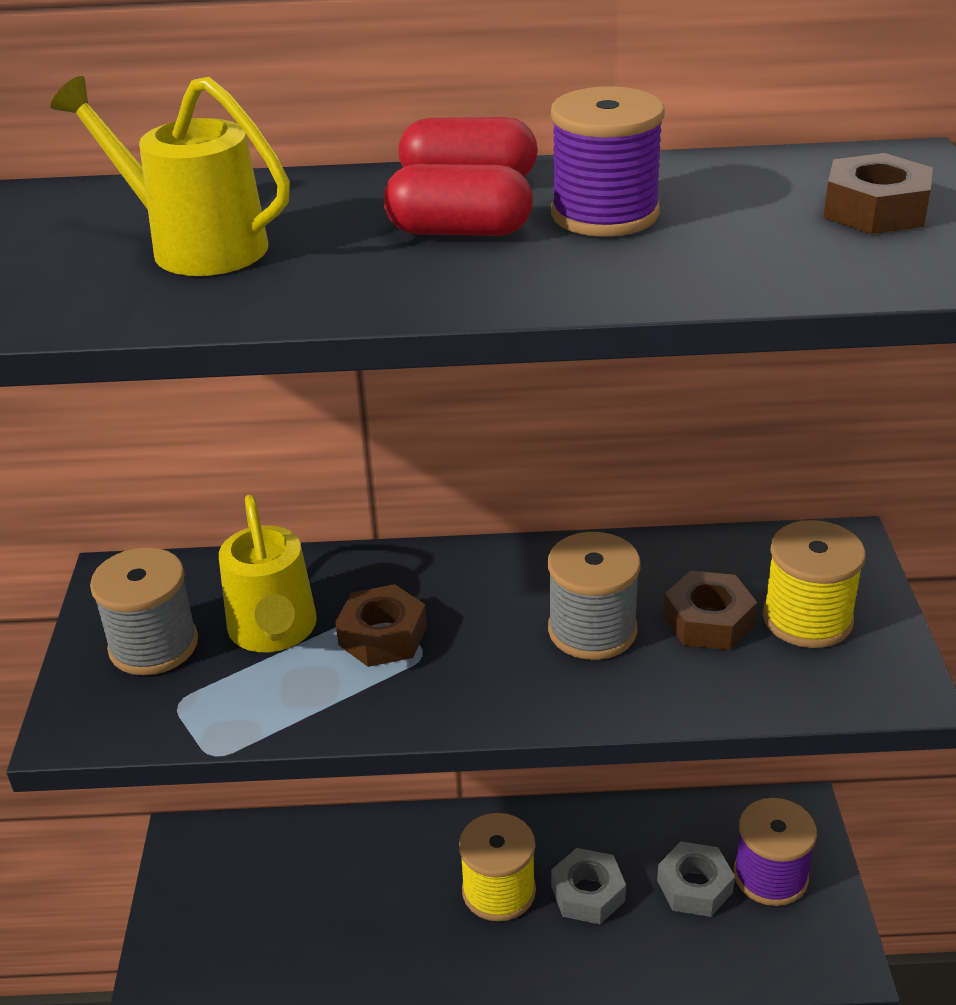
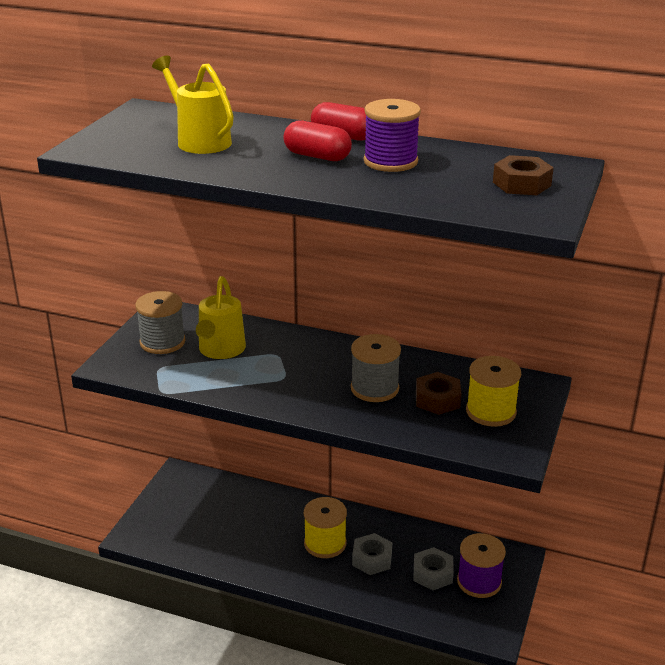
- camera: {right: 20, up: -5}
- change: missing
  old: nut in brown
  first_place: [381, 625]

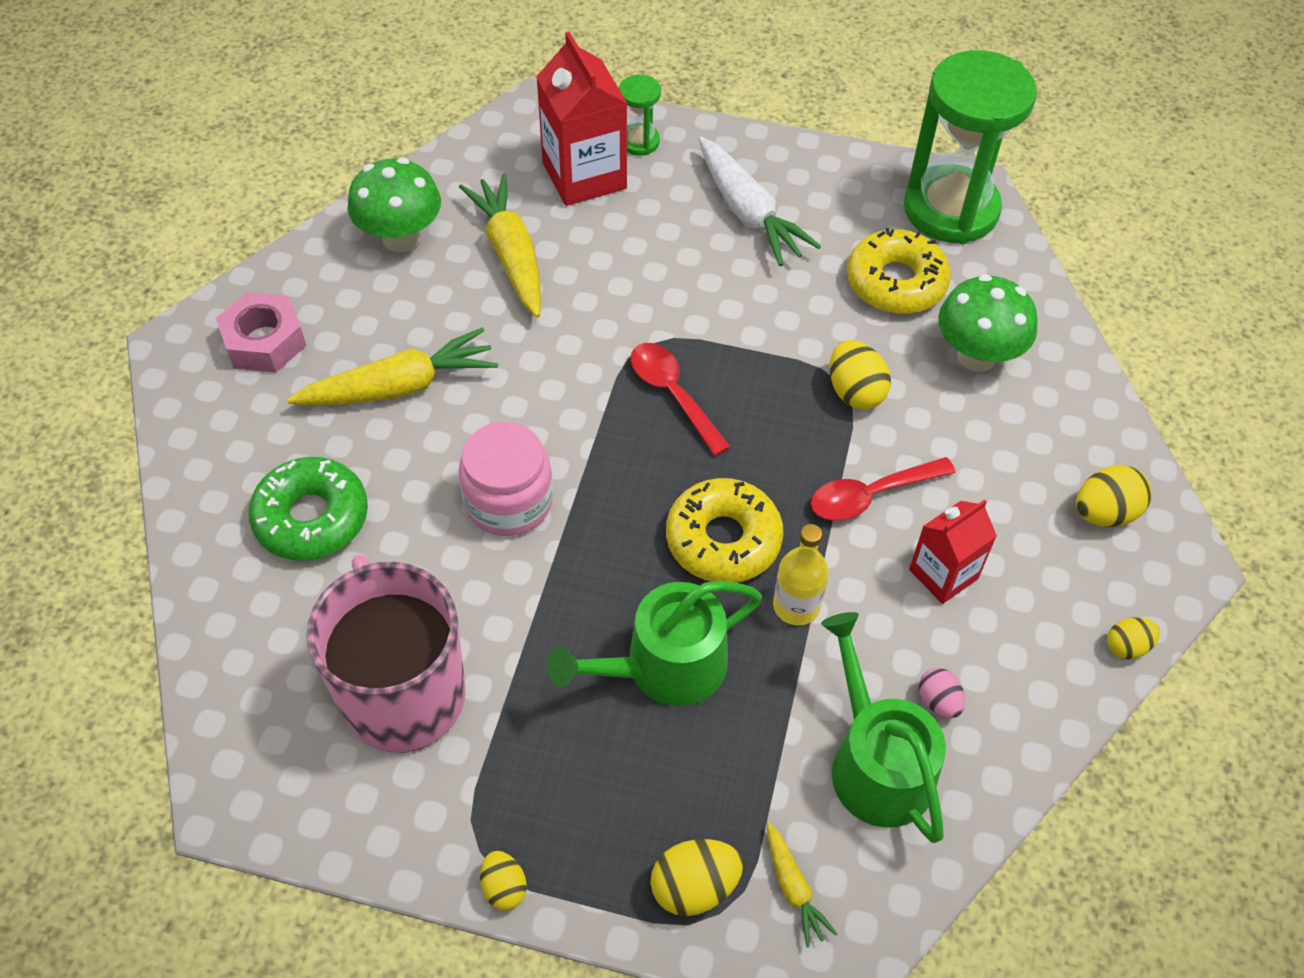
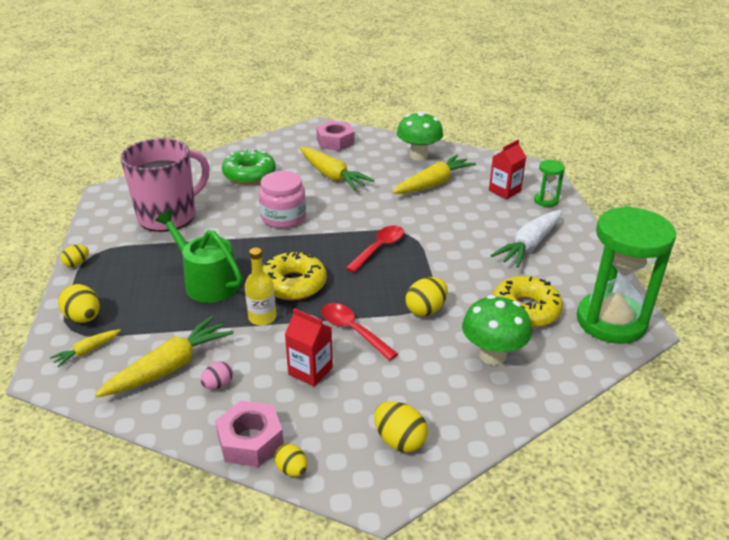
- camera: {right: 70, up: -20}
- change: size
  old: carton in red
  first_place: [582, 119]
  second_place: [507, 169]
  factor: 0.62
- change: exchanged
  old: watering can in green
  new: carrot in yellow
  first_place: [883, 727]
  second_place: [164, 356]
- change: appeared
  new: nut in pink
  second_place: [249, 434]

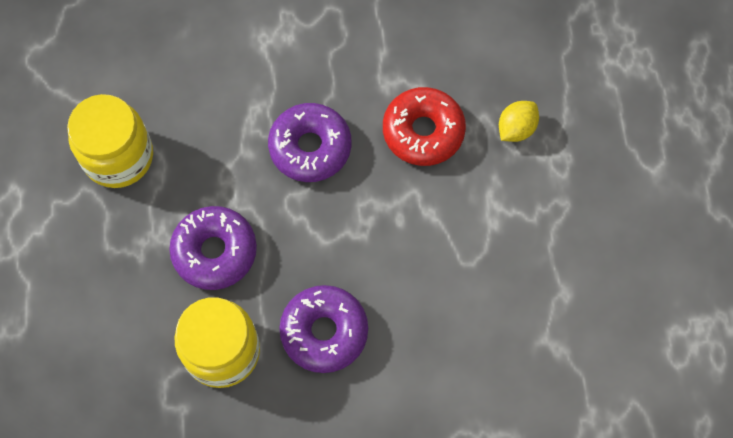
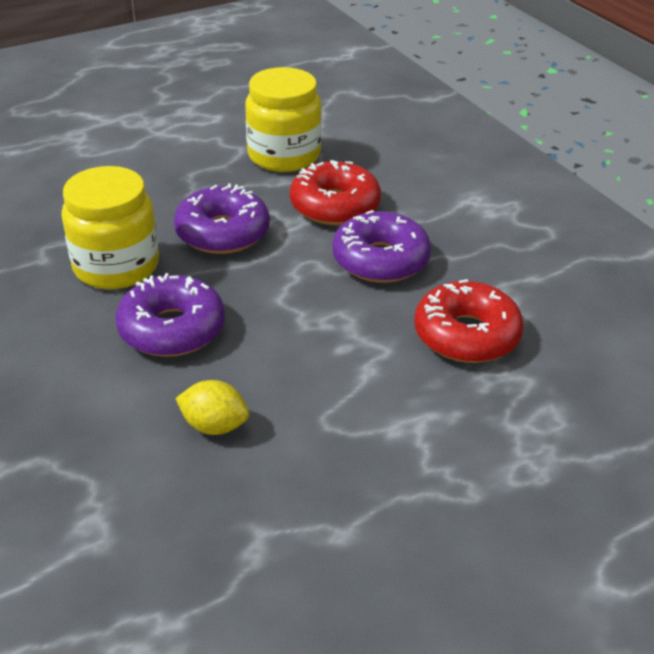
- camera: {right: 65, up: -30}
- change: relocated
  old: lemon in yellow
  first_place: [519, 121]
  second_place: [212, 407]
- change: appeared
  new: donut in red
  second_place: [335, 192]

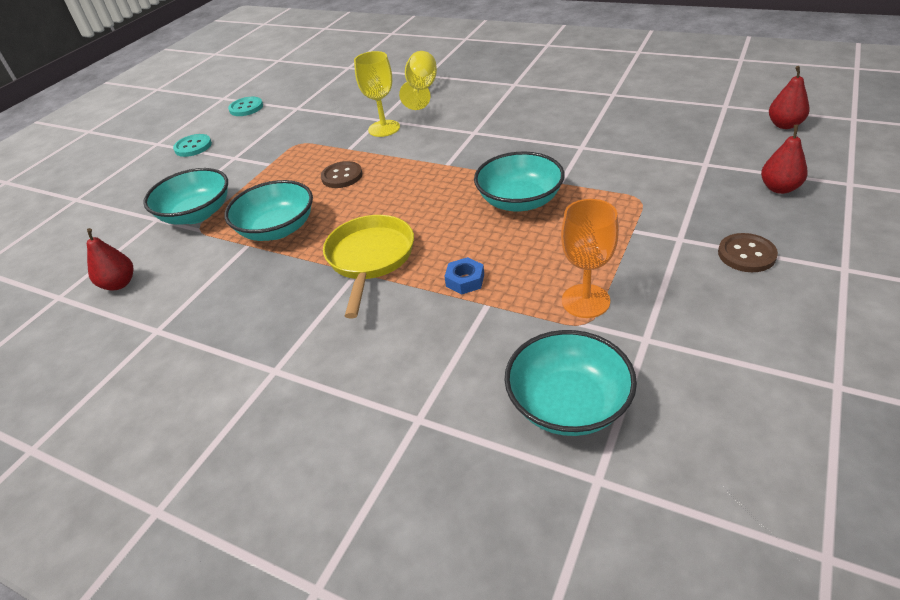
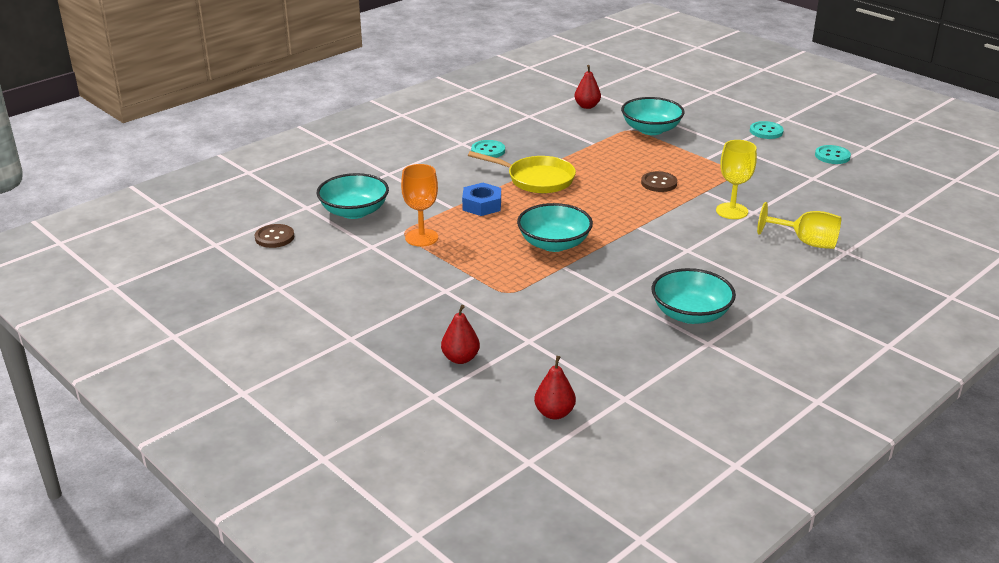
- camera: {right: 105, up: -10}
- change: relocated
  old: bowl in turquoise
  first_place: [268, 210]
  second_place: [693, 296]
- change: size
  old: nut in blue
  first_place: [464, 276]
  second_place: [481, 199]
  factor: 1.5
- change: relocated
  old: button in brown
  first_place: [748, 252]
  second_place: [274, 236]
- change: appeared
  new: button in turquoise
  second_place: [488, 149]

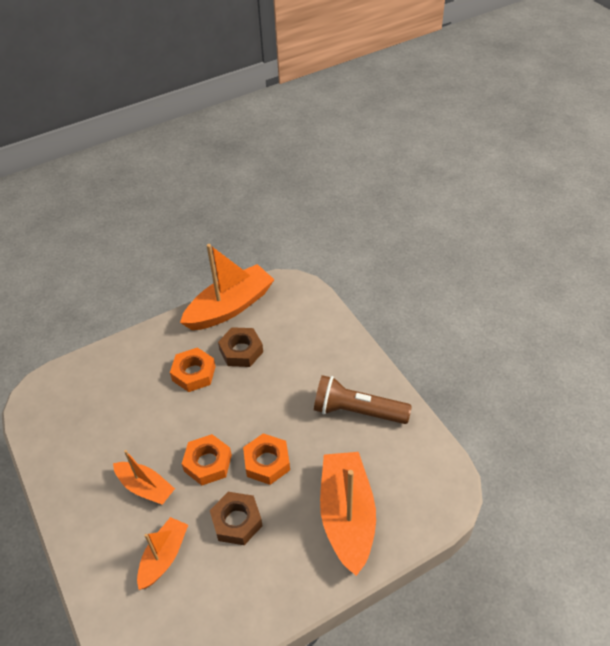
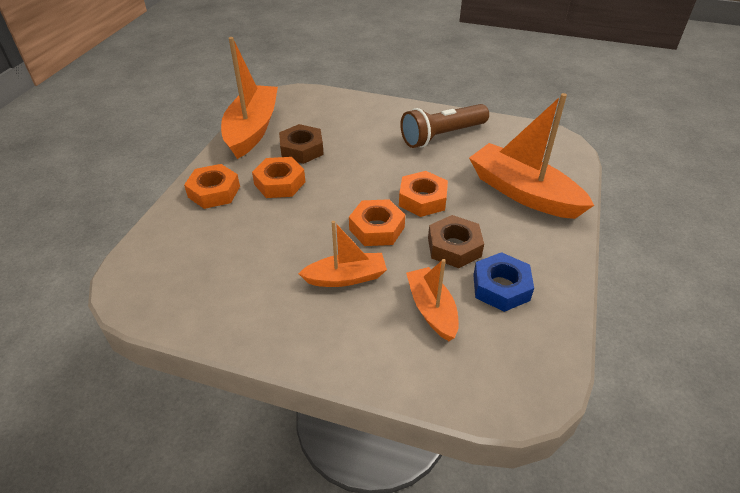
- camera: {right: -45, up: -5}
- change: appeared
  new: nut in orange
  second_place: [212, 186]
- change: appeared
  new: nut in blue
  second_place: [503, 282]

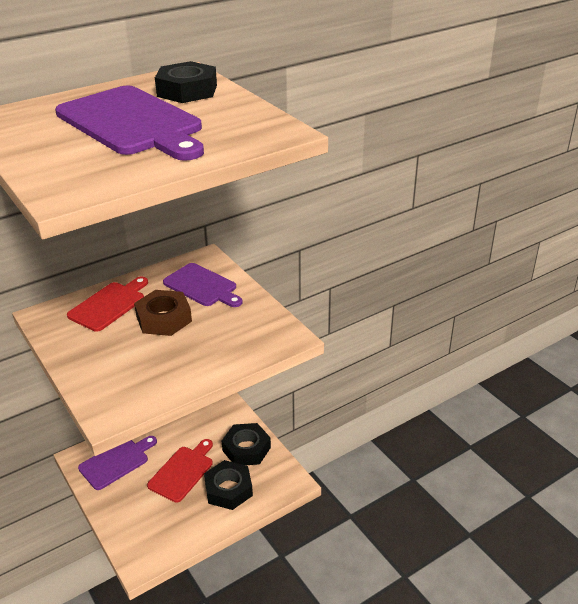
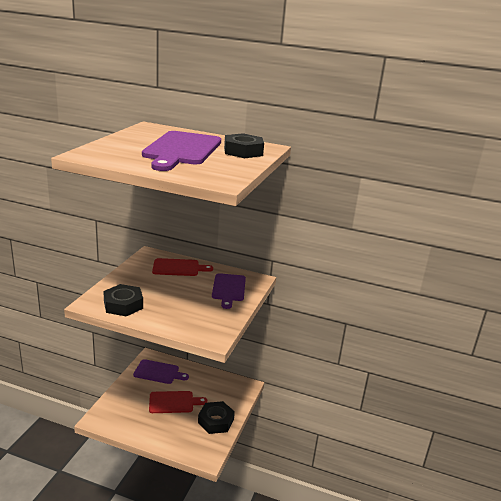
- camera: {right: 50, up: -10}
- change: missing
  old: nut in brown
  first_place: [163, 313]
- change: relocated
  old: nut in black
  first_place: [228, 485]
  second_place: [123, 300]

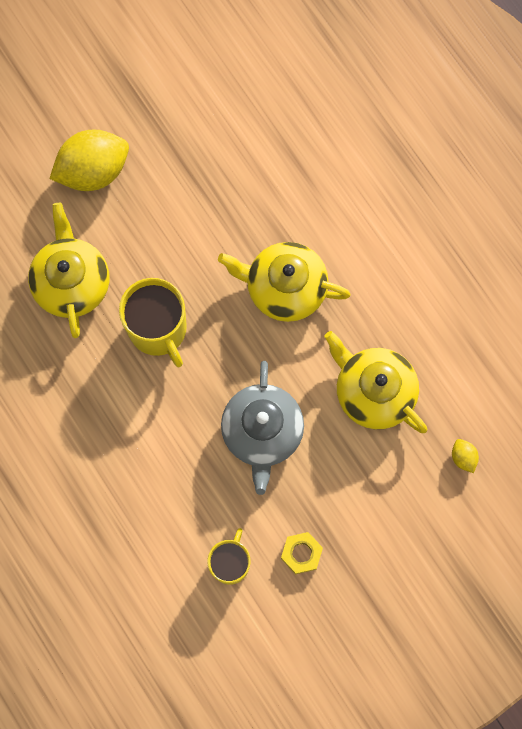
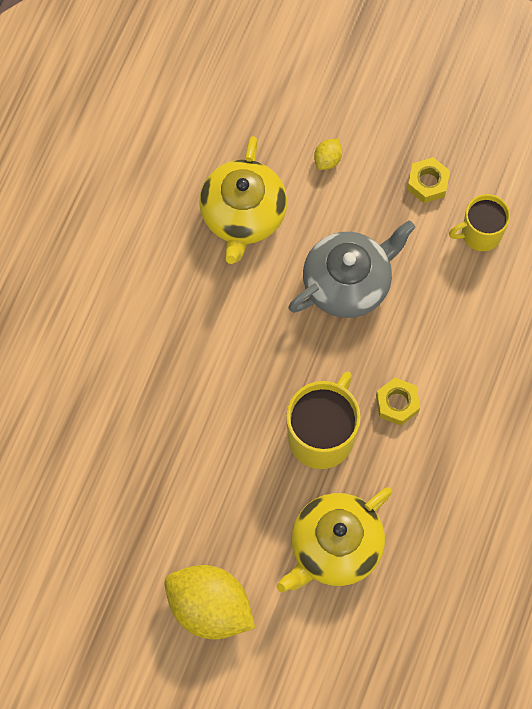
- camera: {right: -125, up: -5}
- change: missing
  old: teapot in yellow
  first_place: [284, 282]
- change: relocated
  old: lemon in yellow
  first_place: [465, 456]
  second_place: [328, 154]
- change: appeared
  new: nut in yellow
  second_place: [398, 402]

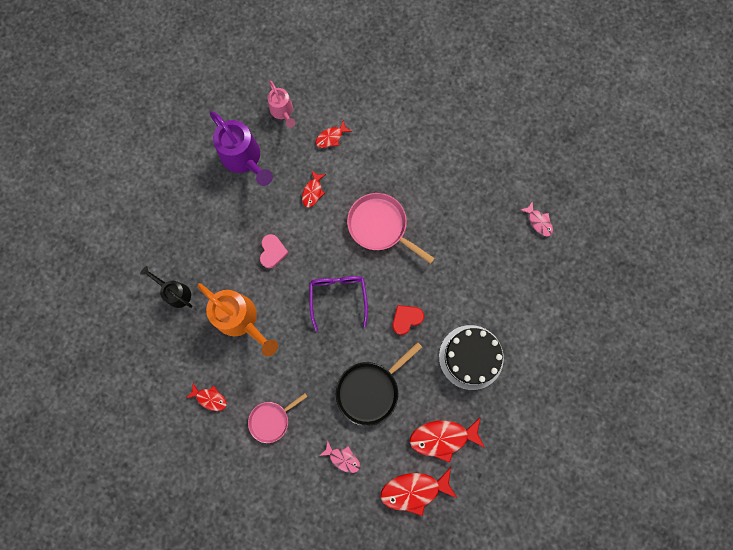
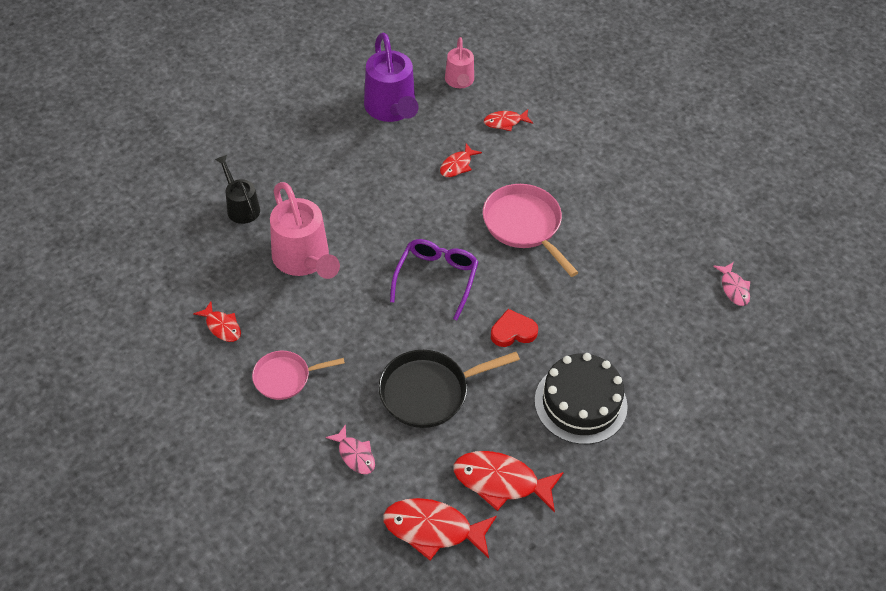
- camera: {right: 20, up: -25}
- change: colour
  old: watering can in orange
  new: watering can in pink
  first_place: [237, 320]
  second_place: [305, 230]
- change: missing
  old: heart in pink
  first_place: [274, 251]

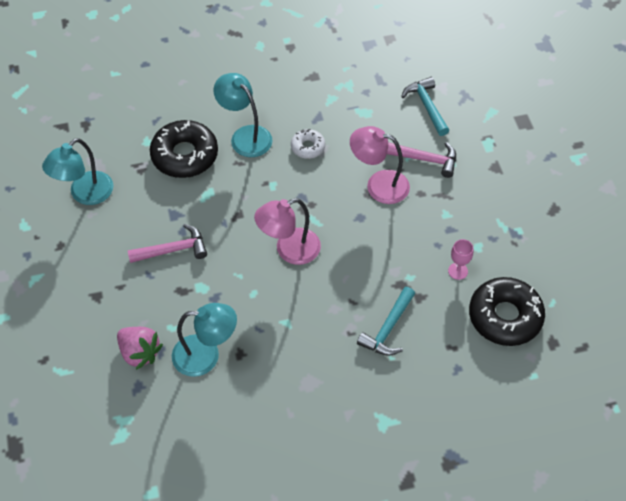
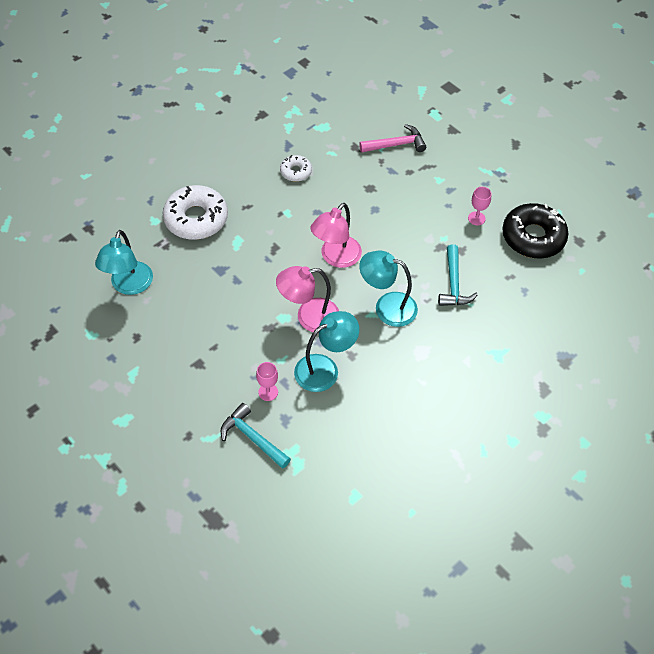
- camera: {right: -30, up: 0}
- change: exchanged
  old: strawberry in pink
  new: goblet in pink
  first_place: [140, 348]
  second_place: [267, 381]
- change: missing
  old: hammer in pink
  first_place: [167, 243]
- change: colour
  old: donut in black
  new: donut in white
  first_place: [184, 149]
  second_place: [195, 212]
- change: relocated
  old: lamp in turquoise
  first_place: [242, 115]
  second_place: [388, 289]
- change: relocated
  old: lamp in pink
  first_place: [380, 165]
  second_place: [307, 299]
- change: relocated
  old: hammer in turquoise
  first_place: [425, 106]
  second_place: [256, 436]

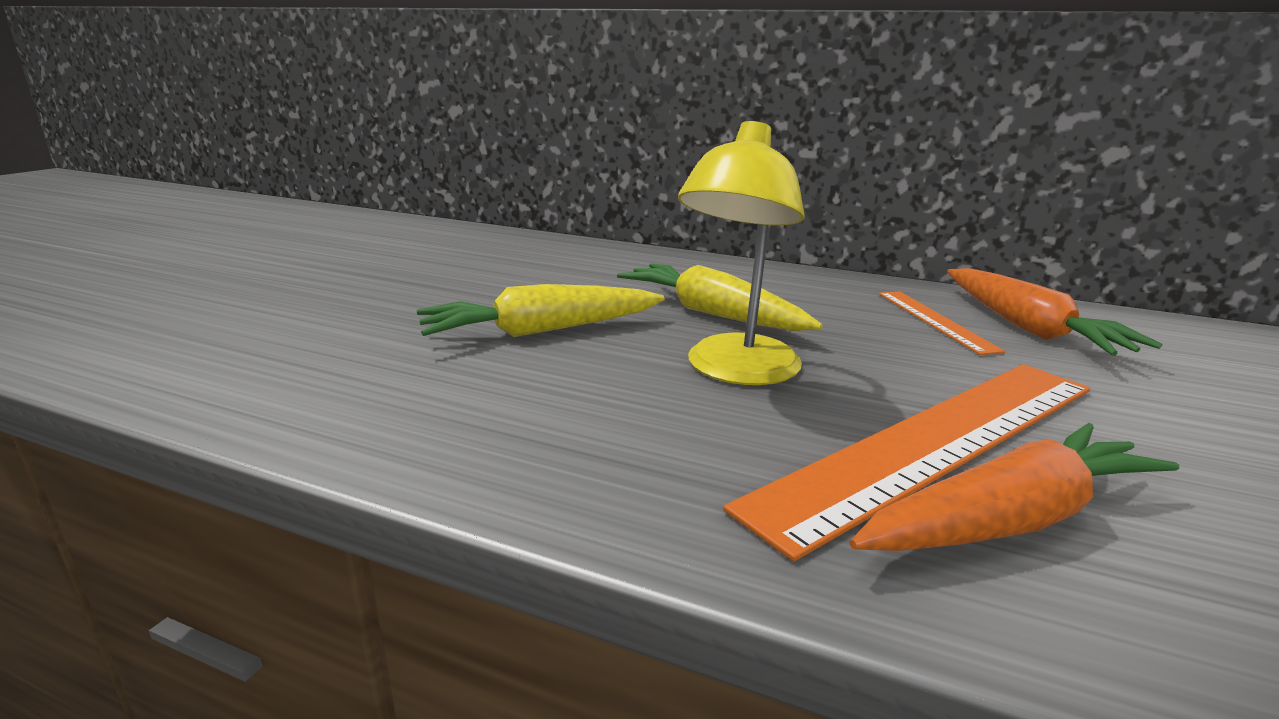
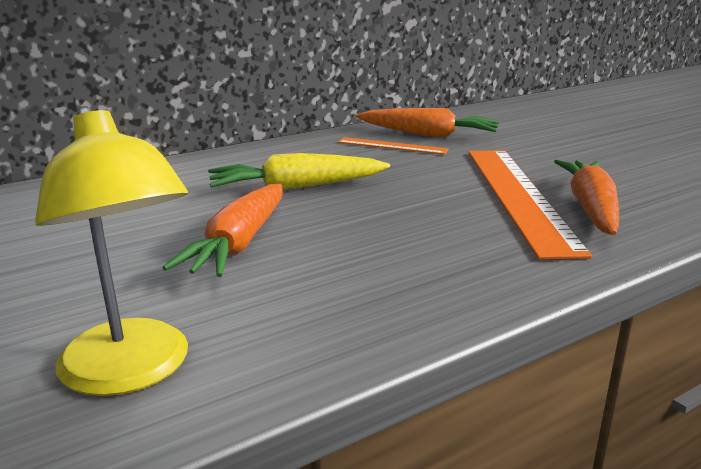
- camera: {right: -55, up: 0}
- change: colour
  old: carrot in yellow
  new: carrot in orange
  first_place: [541, 310]
  second_place: [223, 230]
- change: relocated
  old: lamp in yellow
  first_place: [741, 253]
  second_place: [111, 251]

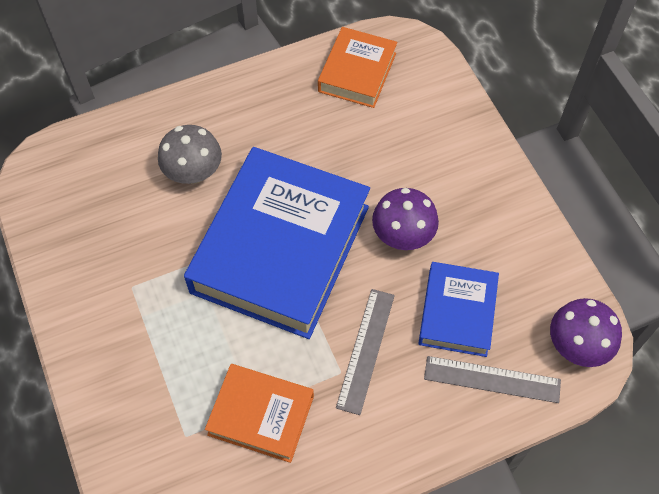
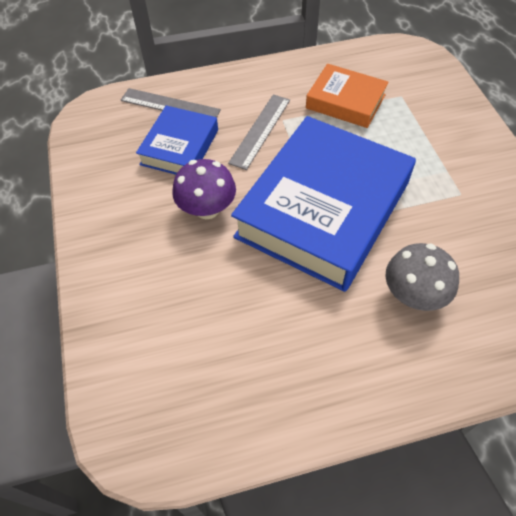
- camera: {right: -170, up: -5}
- change: missing
  old: book in orange
  first_place: [357, 67]
- change: missing
  old: mushroom in purple
  first_place: [586, 332]

